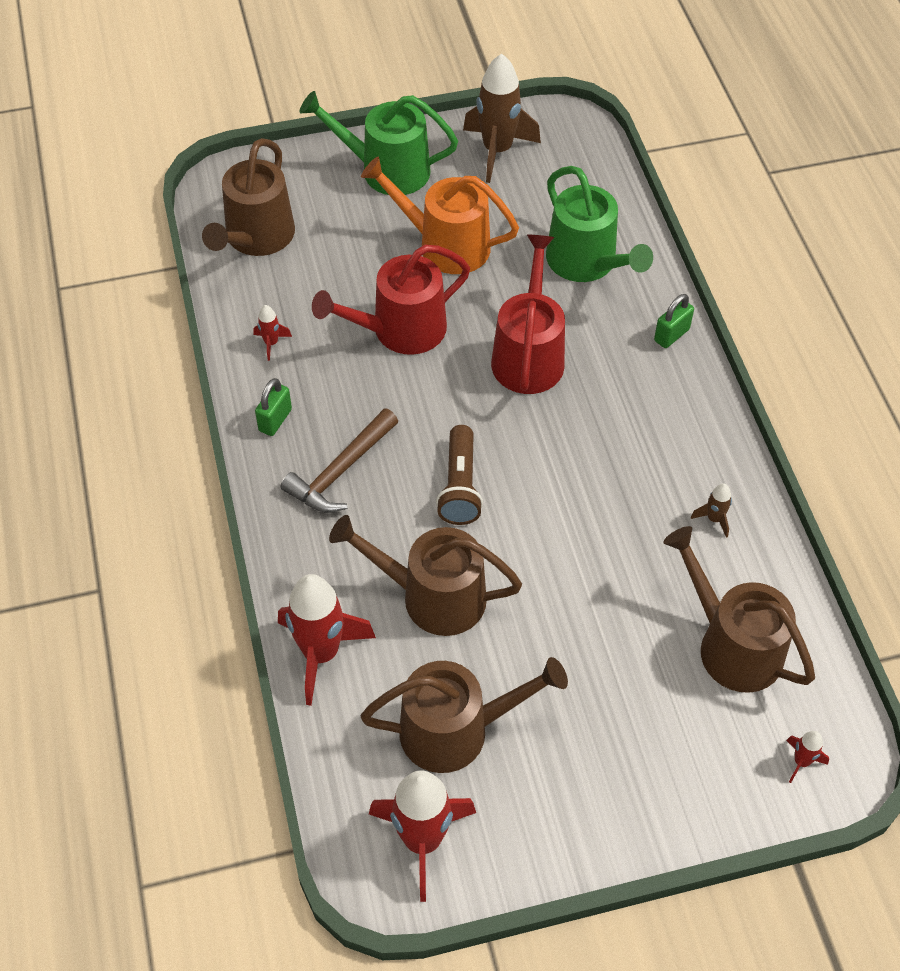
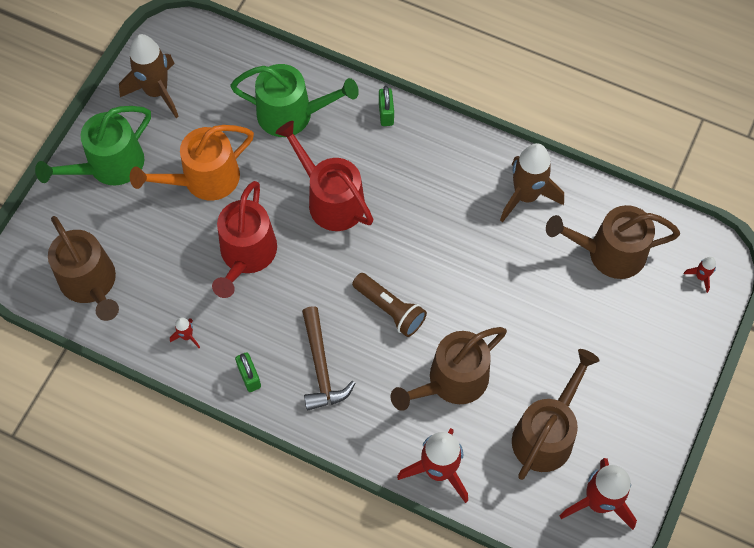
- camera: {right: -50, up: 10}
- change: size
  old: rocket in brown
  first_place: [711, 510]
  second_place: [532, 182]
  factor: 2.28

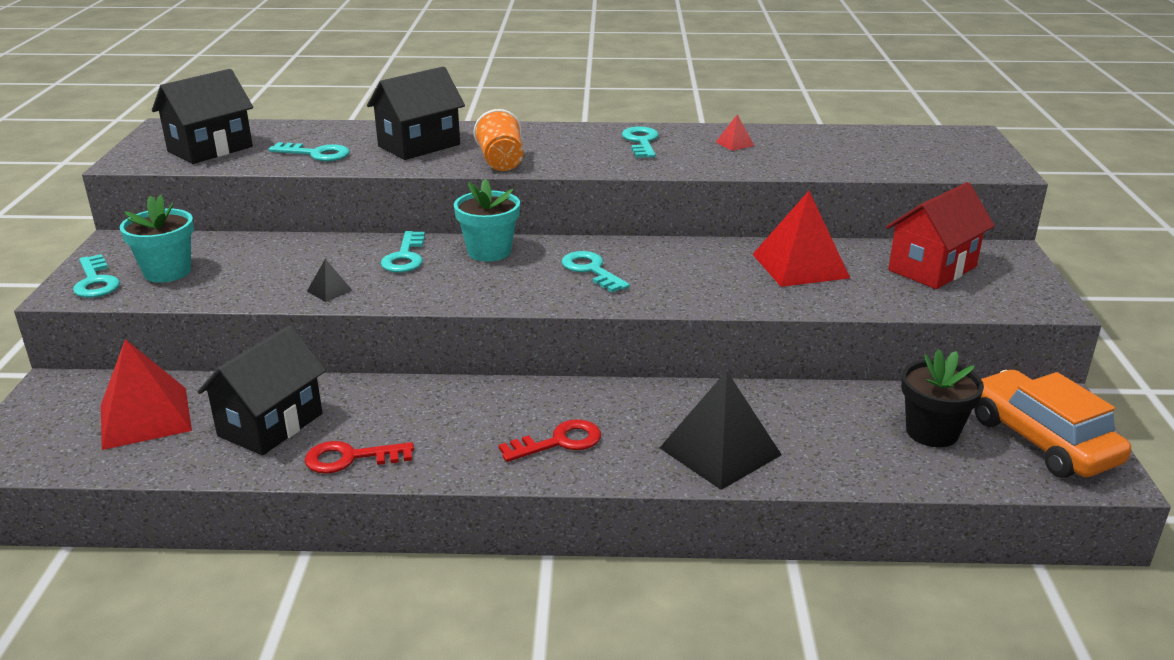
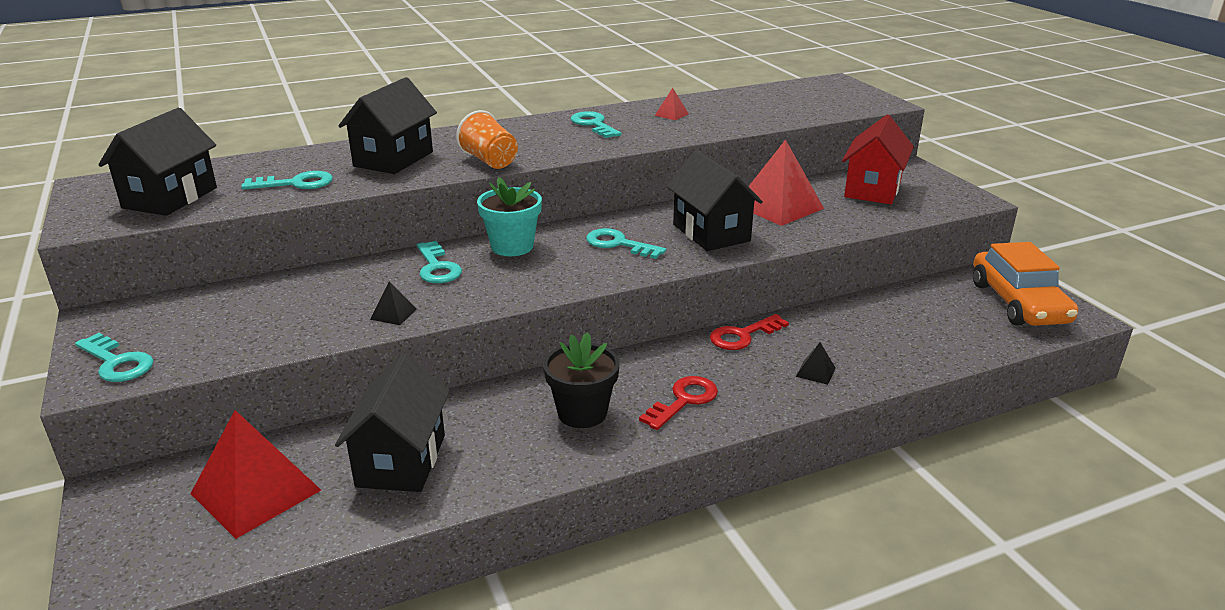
- camera: {right: -25, up: 0}
- change: missing
  old: flower pot in turquoise
  first_place: [157, 239]
- change: relocated
  old: key in red
  first_place: [359, 457]
  second_place: [749, 332]
- change: size
  old: pyramid in black
  first_place: [721, 430]
  second_place: [816, 363]
  factor: 0.42
- change: relocated
  old: flower pot in black
  first_place: [942, 398]
  second_place: [581, 380]
- change: spun
  old: car in orange
  first_place: [1052, 424]
  second_place: [1025, 284]
  degrees: -135
- change: appeared
  new: house in black
  second_place: [715, 201]

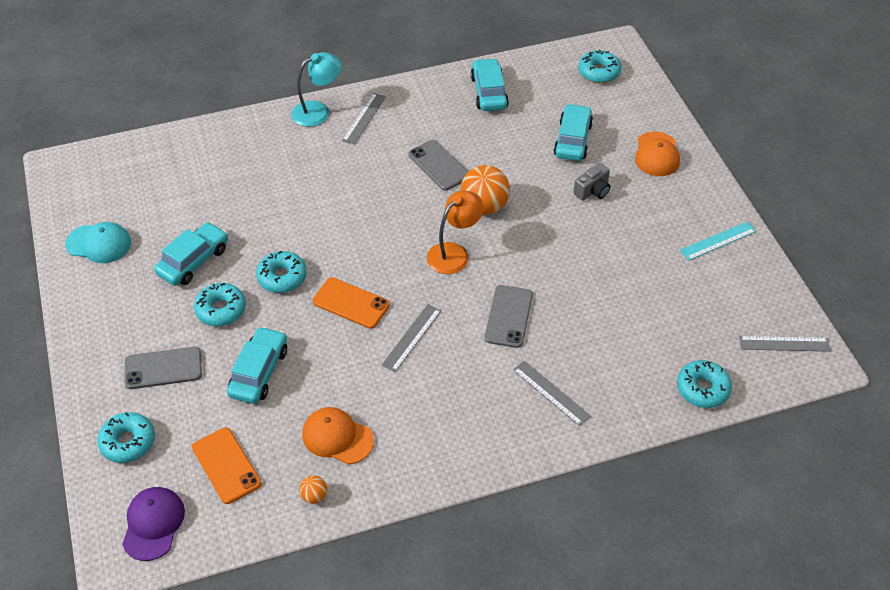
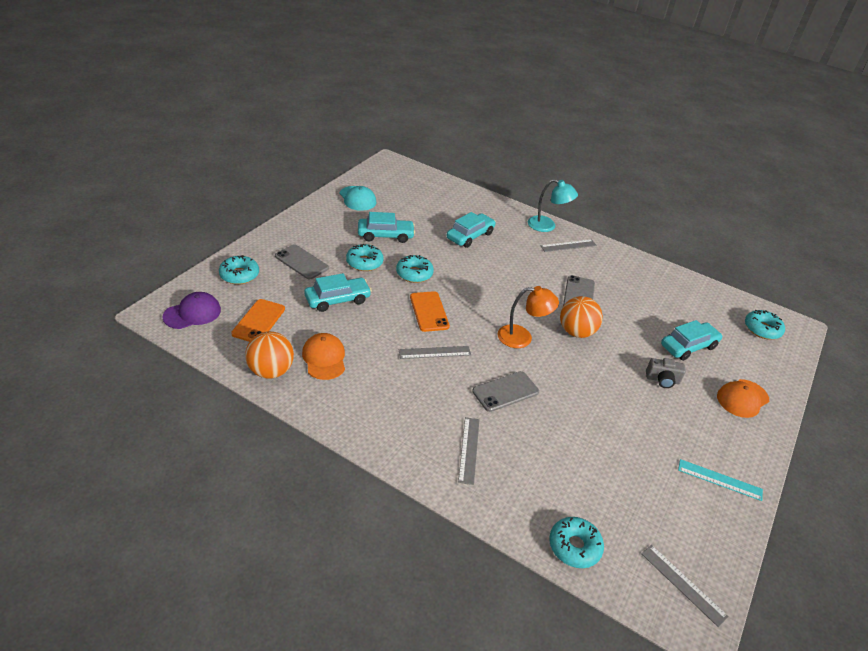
- camera: {right: 45, up: -10}
- change: size
  old: ball in orange
  first_place: [313, 489]
  second_place: [269, 355]
  factor: 2.13
- change: relocated
  old: car in turquoise
  first_place: [489, 84]
  second_place: [471, 230]

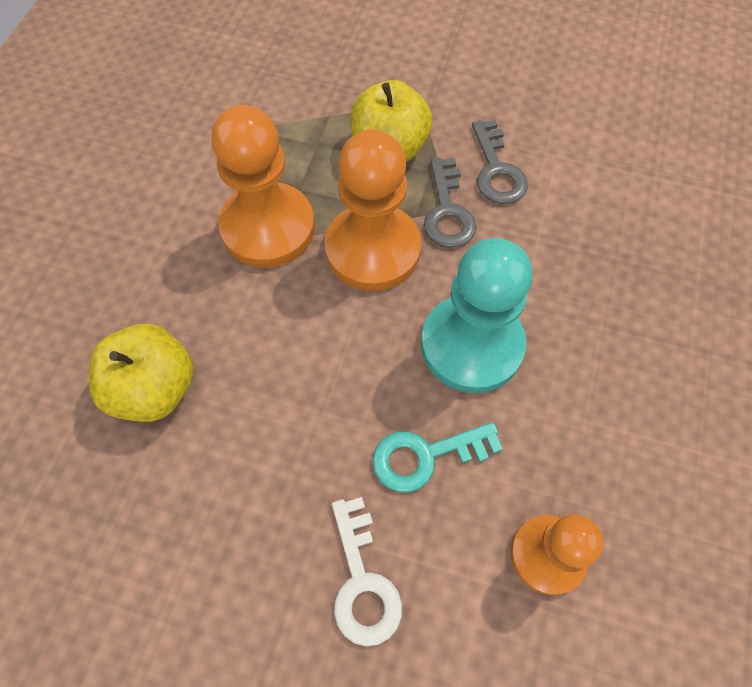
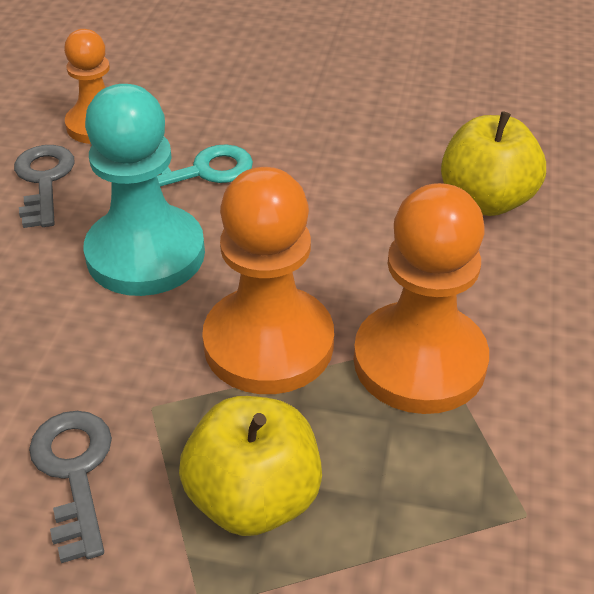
- camera: {right: 175, up: -20}
- change: missing
  old: key in white
  first_place: [367, 572]
- change: relocated
  old: key in grey
  first_place: [450, 203]
  second_place: [44, 186]

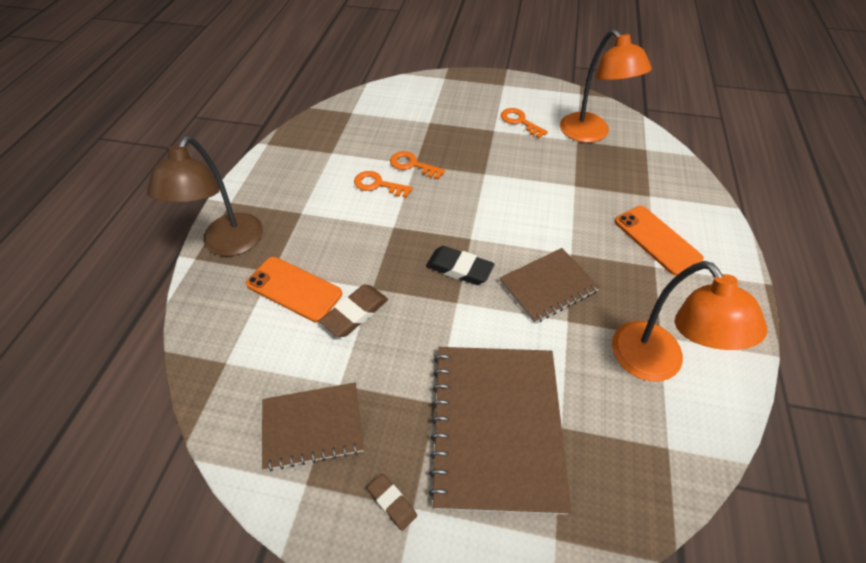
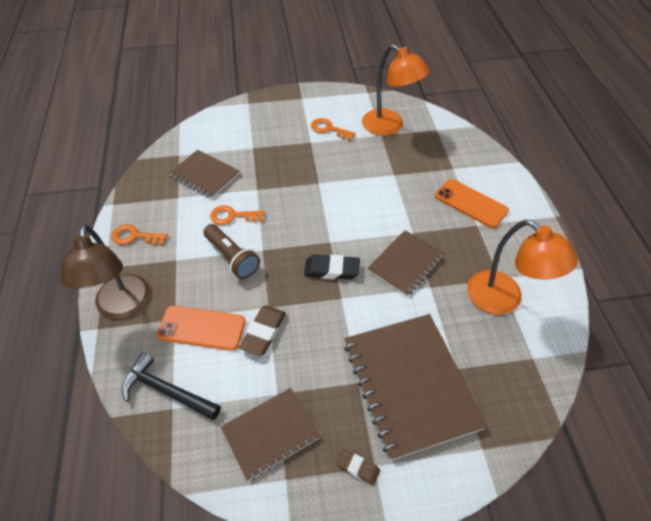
- camera: {right: -20, up: 0}
- change: relocated
  old: key in orange
  first_place: [417, 165]
  second_place: [139, 234]
- change: appeared
  new: hammer in black
  second_place: [171, 386]
- change: appeared
  new: notebook in brown
  second_place: [204, 174]
- change: appeared
  new: flashlight in brown
  second_place: [231, 251]

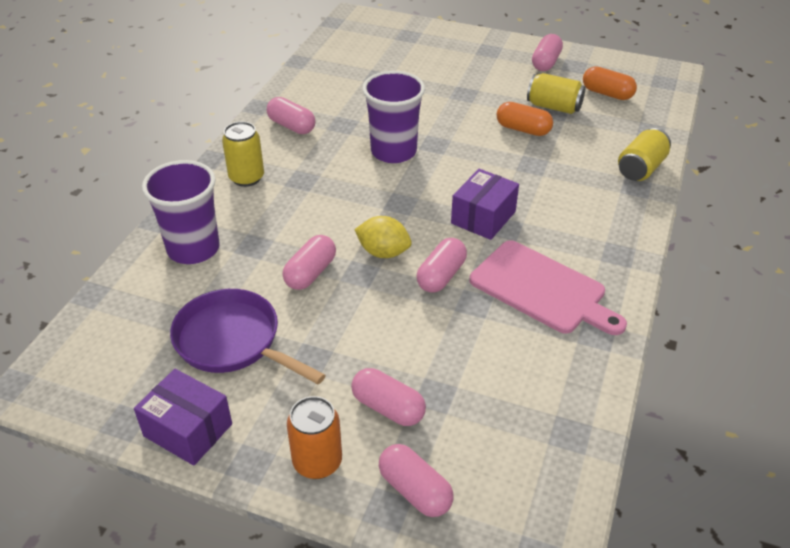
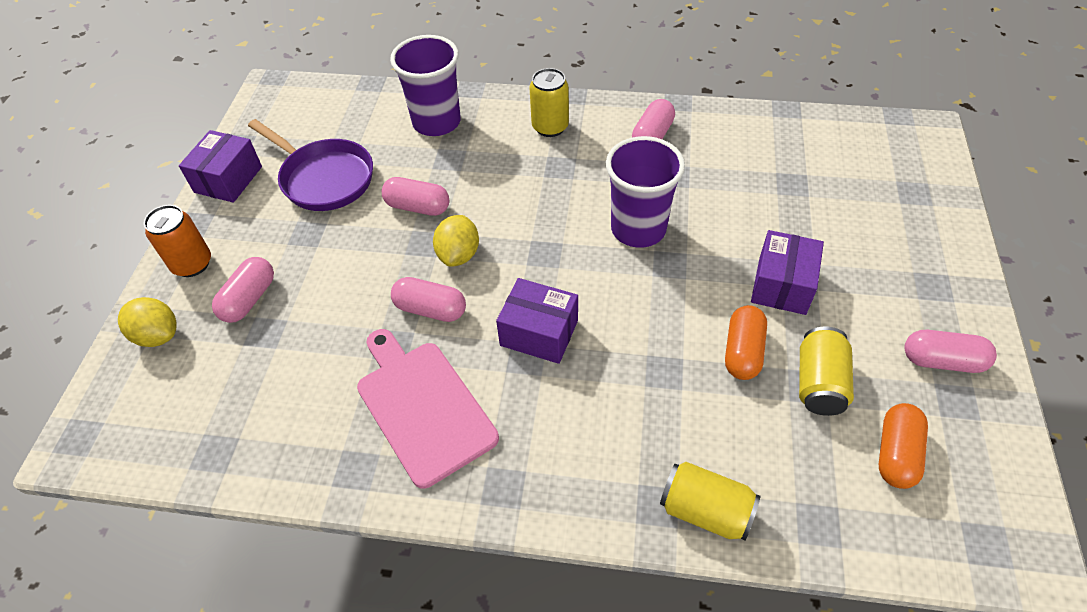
- camera: {right: 80, up: 10}
- change: spun
  old: pan in purple
  first_place: [248, 336]
  second_place: [310, 165]
  degrees: 105
- change: exchanged
  old: capsule in pink
  new: lemon in yellow
  first_place: [416, 480]
  second_place: [147, 322]
- change: spun
  old: cutting board in pink
  first_place: [548, 287]
  second_place: [428, 409]
  degrees: 120
- change: appeared
  new: box in purple
  second_place: [787, 272]

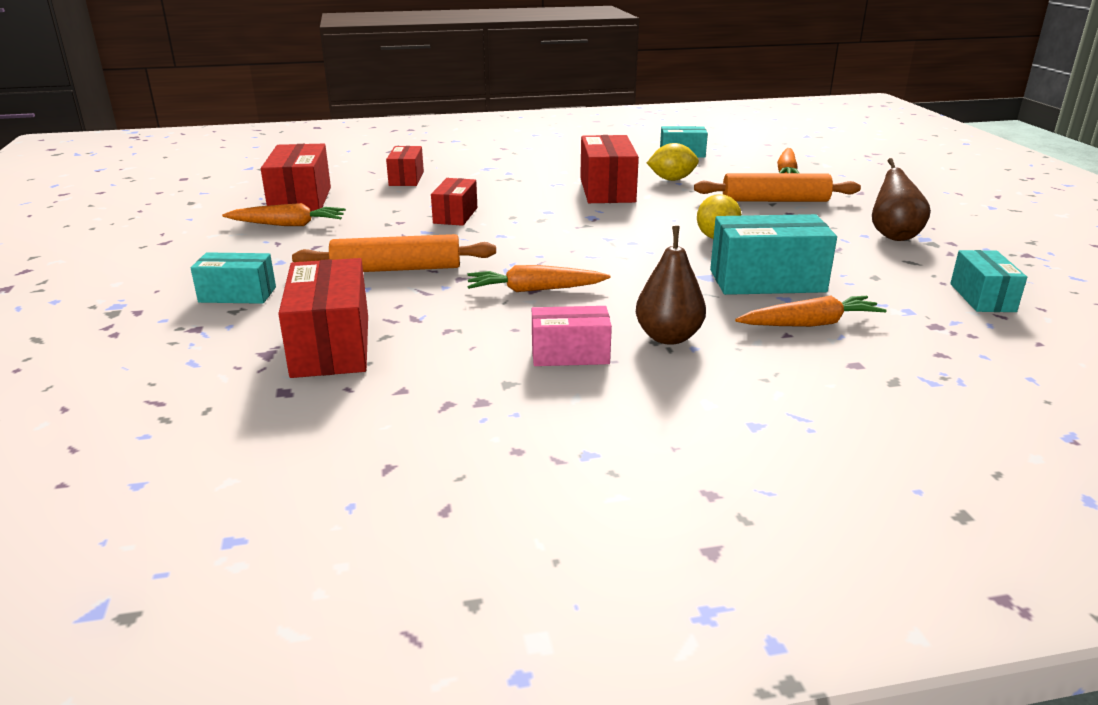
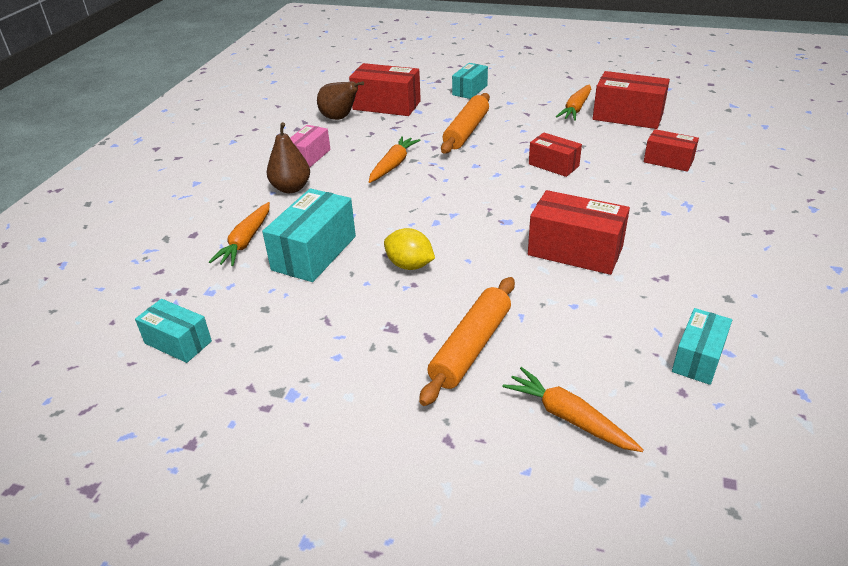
- camera: {right: 120, up: 10}
- change: missing
  old: lemon in yellow
  first_place: [673, 162]
- change: relocated
  old: pear in brown
  first_place: [901, 199]
  second_place: [340, 100]

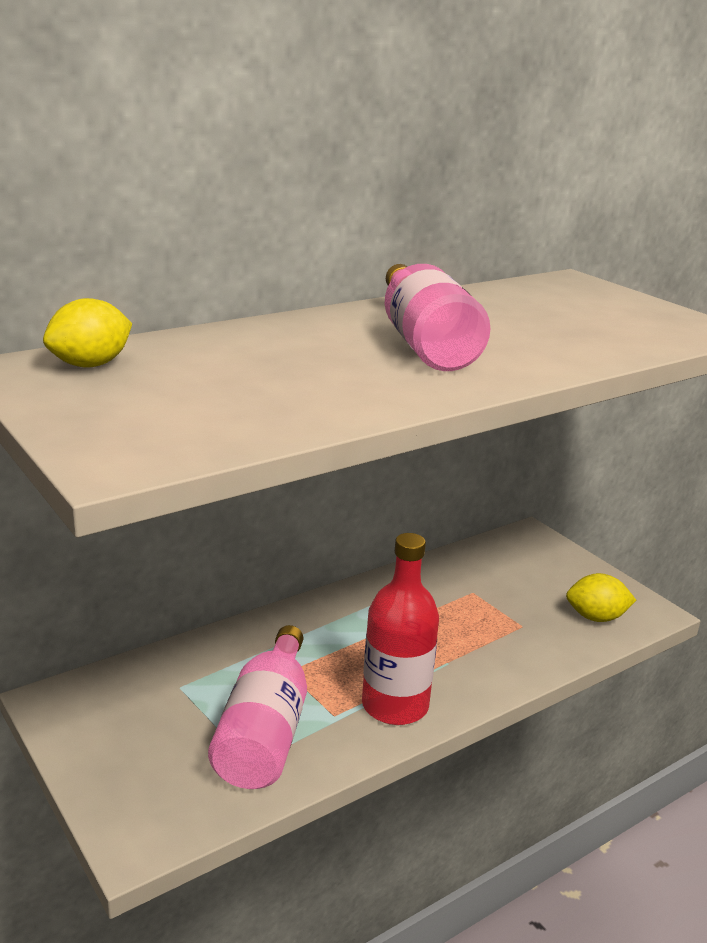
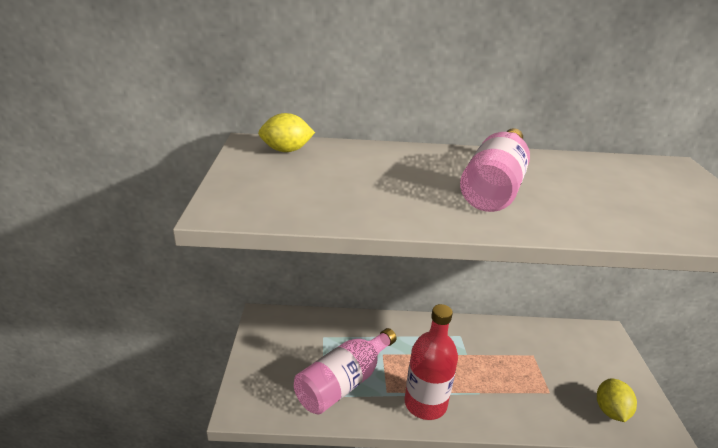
- camera: {right: 35, up: 5}
- change: spun
  old: lemon in yellow
  first_place: [601, 597]
  second_place: [617, 400]
  degrees: 60

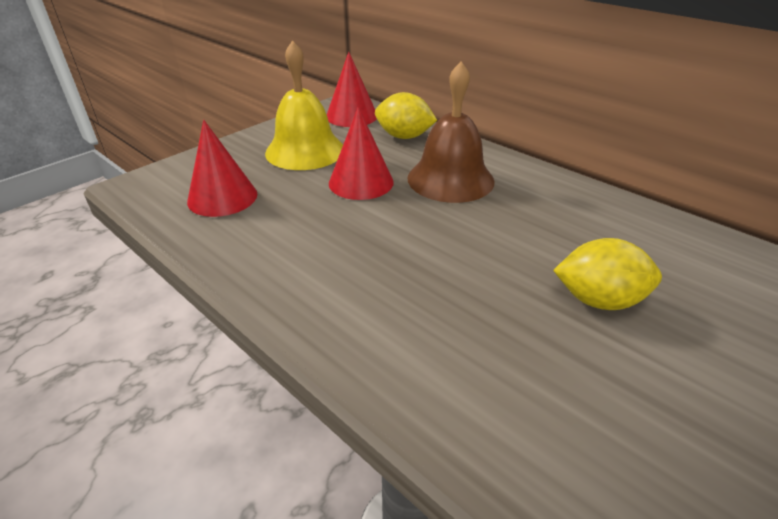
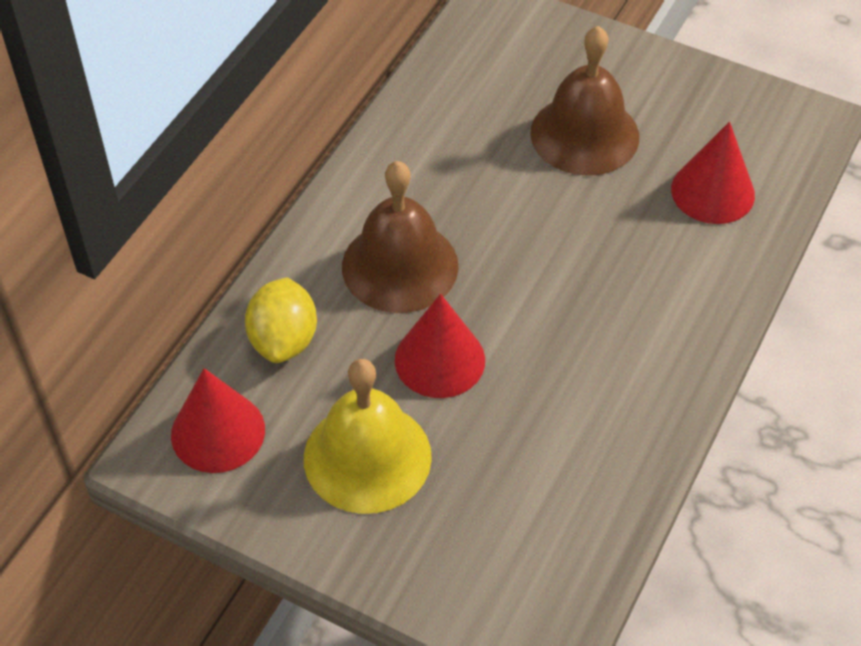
- camera: {right: -105, up: 15}
- change: relocated
  old: cone in red
  first_place: [222, 168]
  second_place: [713, 173]
- change: exchanged
  old: lemon in yellow
  new: bell in brown
  first_place: [607, 274]
  second_place: [584, 101]

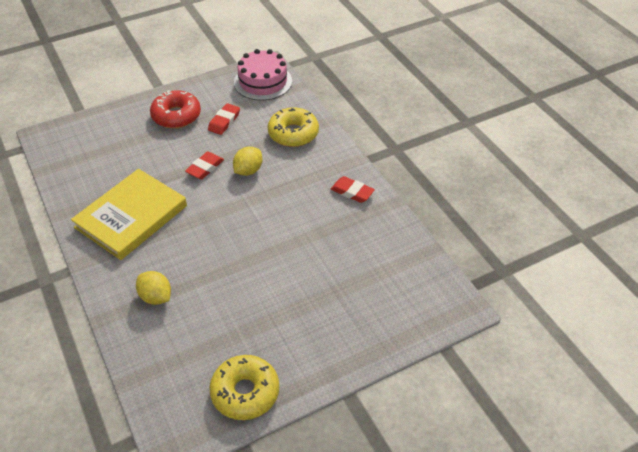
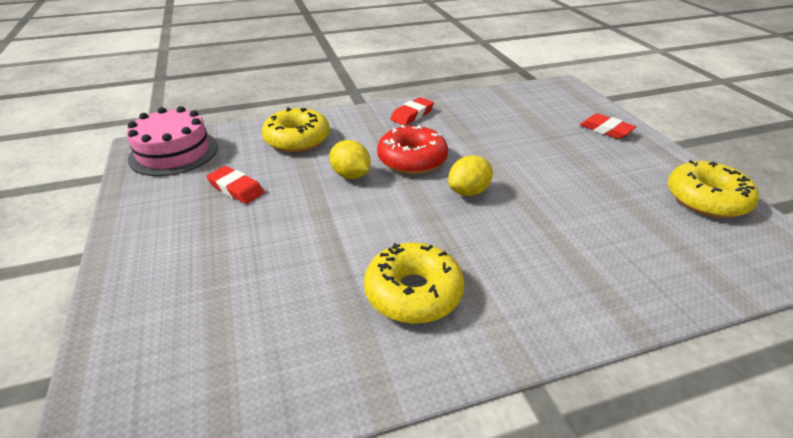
- camera: {right: -80, up: -10}
- change: exchanged
  old: book in yellow
  new: donut in yellow
  first_place: [129, 214]
  second_place: [414, 283]
- change: relocated
  old: lemon in yellow
  first_place: [153, 288]
  second_place: [470, 176]
- change: relocated
  old: donut in red
  first_place: [175, 109]
  second_place: [412, 149]
- change: relocated
  old: eraser in red
  first_place: [204, 165]
  second_place: [608, 126]

